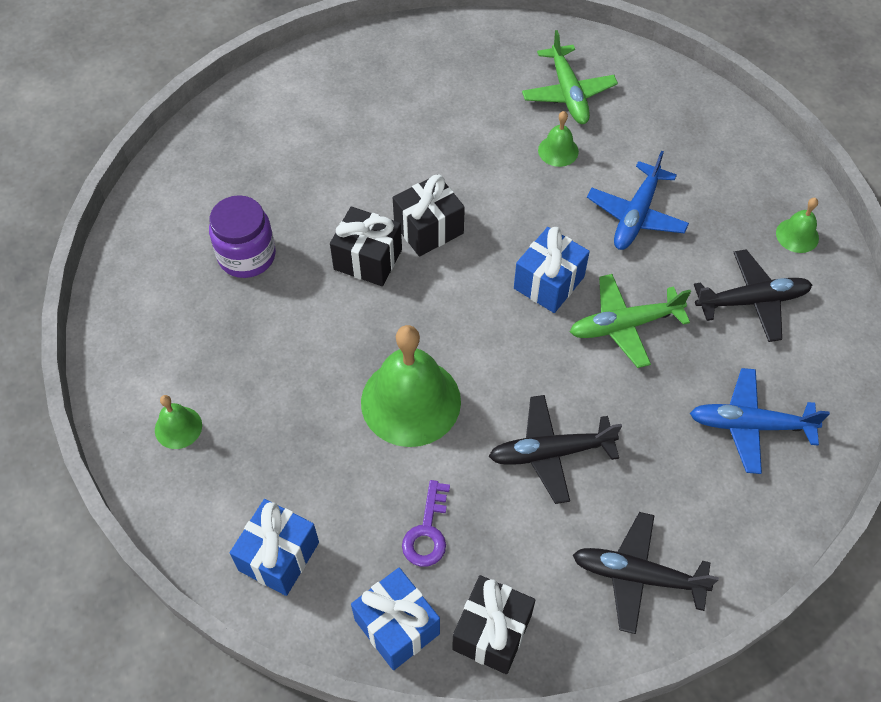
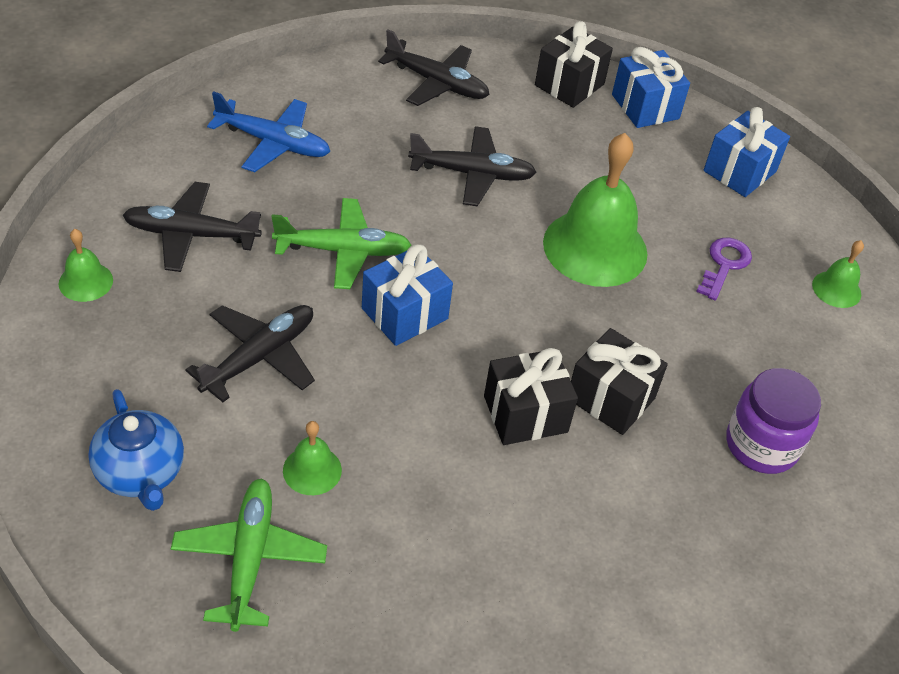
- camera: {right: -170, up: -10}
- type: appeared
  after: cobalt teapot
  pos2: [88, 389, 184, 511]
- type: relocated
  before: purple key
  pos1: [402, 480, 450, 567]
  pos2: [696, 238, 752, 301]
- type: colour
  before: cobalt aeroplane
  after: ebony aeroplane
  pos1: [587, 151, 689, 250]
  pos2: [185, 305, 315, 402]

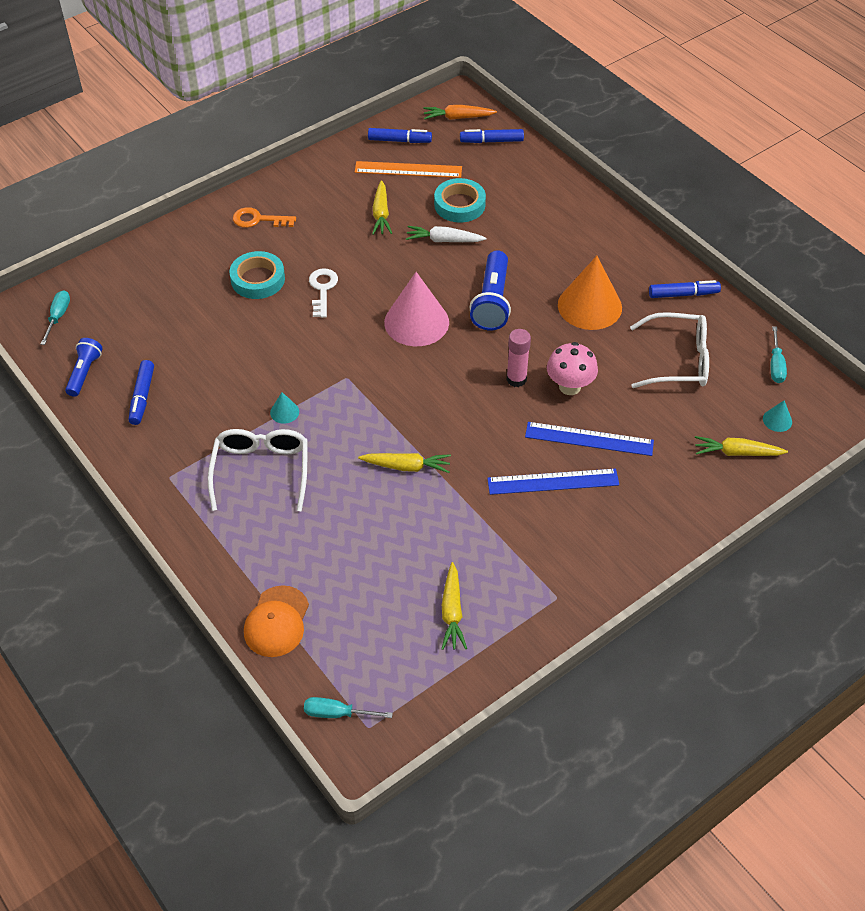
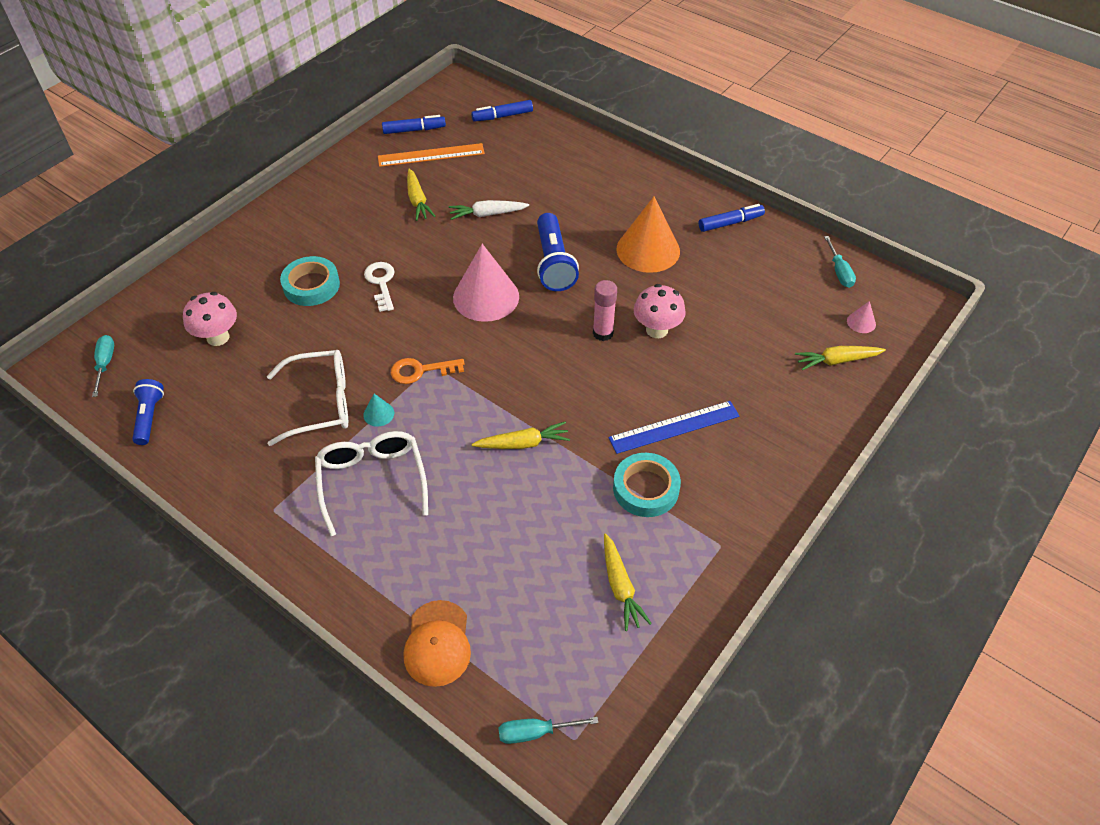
- camera: {right: -15, up: 0}
- type: missing
  before: cobalt marker pen
  pos1: [129, 360, 154, 425]
- type: missing
  before: orange root vegetable
  pos1: [423, 105, 497, 120]
- type: missing
  before: cobalt measuring stick
  pos1: [525, 422, 654, 456]
- type: appeared
  after: pink mushroom
  pos2: [183, 292, 237, 346]
- type: relocated
  before: orange key
  pos1: [233, 207, 296, 228]
  pos2: [391, 358, 465, 384]
- type: relocated
  before: aqua tape
  pos1: [434, 178, 486, 222]
  pos2: [613, 453, 681, 517]
- type: relocated
  before: white spectacles
  pos1: [630, 312, 709, 388]
  pos2: [267, 350, 348, 446]
- type: colour
  before: aqua cone
  after: pink cone
  pos1: [763, 400, 792, 432]
  pos2: [847, 301, 876, 333]

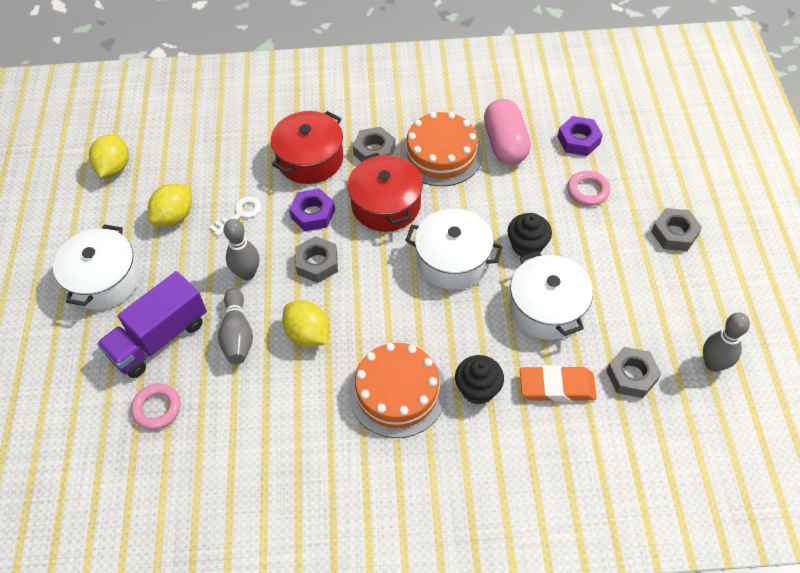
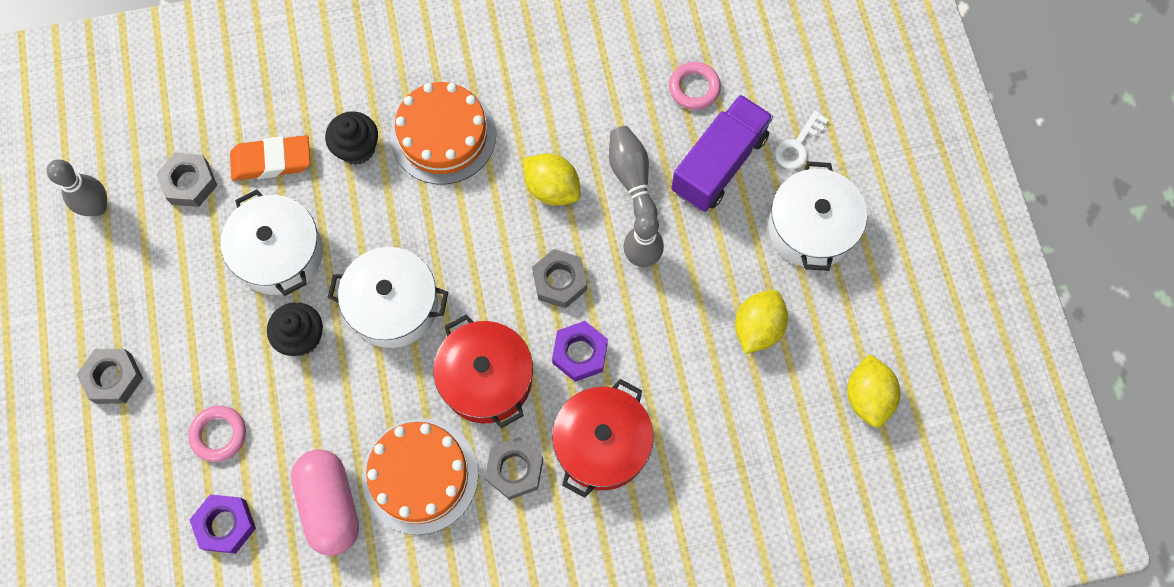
- camera: {right: 170, up: 15}
- type: relocated
  before: white key
  pos1: [209, 196, 261, 236]
  pos2: [775, 111, 829, 169]

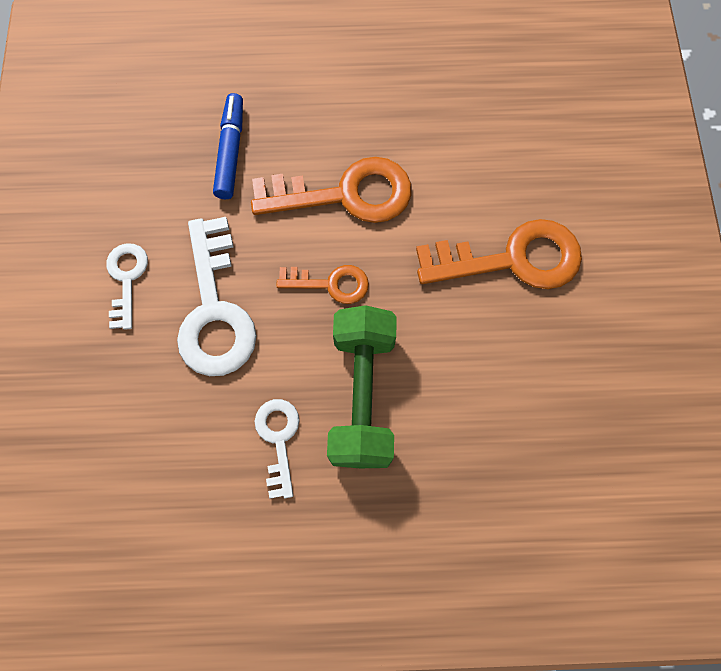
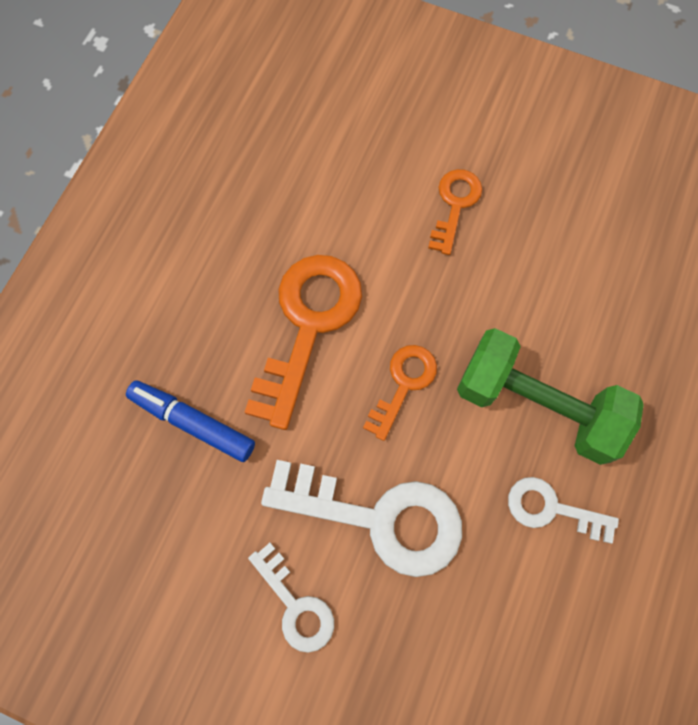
- camera: {right: -65, up: 0}
- type: spun
  before: white key
  pos1: [106, 243, 148, 330]
  pos2: [248, 543, 334, 653]
  turn: -150
- type: size
  before: orange key
  pos1: [416, 219, 582, 289]
  pos2: [428, 169, 482, 255]
  scale: 0.55

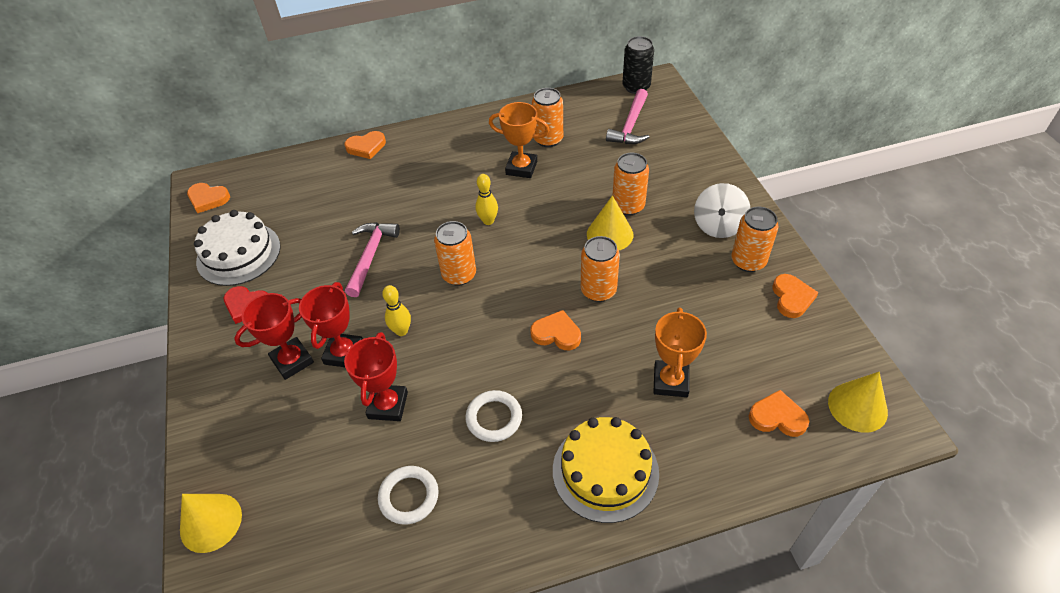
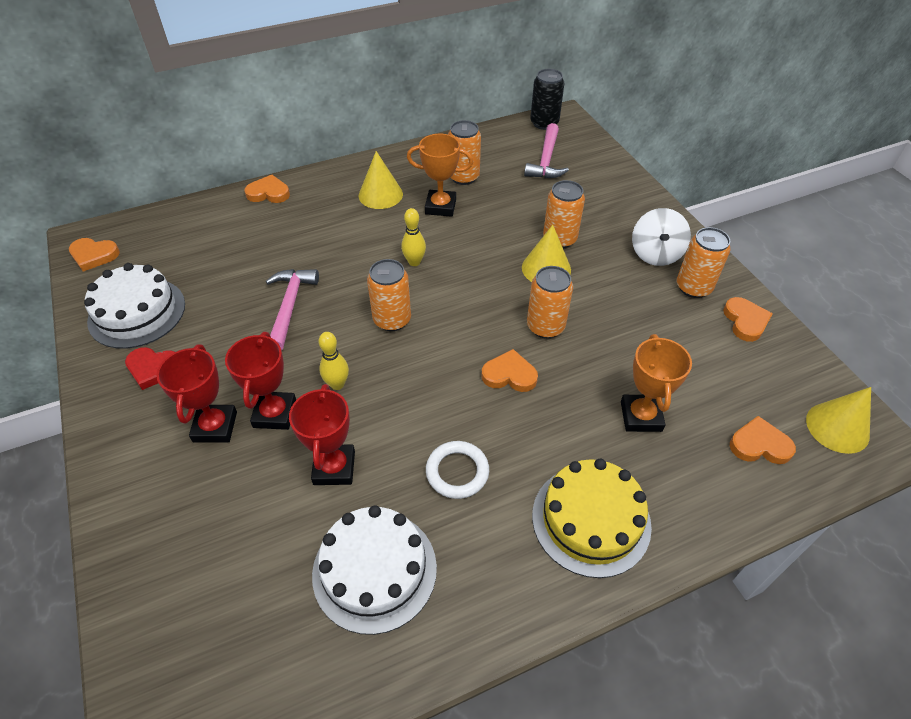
- camera: {right: -10, up: 0}
- type: relocated
  before: bright yellow cone
  pos1: [180, 494, 242, 553]
  pos2: [359, 151, 403, 209]
- type: exchanged
  before: white hoop
  after: white cake
  pos1: [378, 466, 439, 525]
  pos2: [312, 505, 437, 635]
- type: spun
  before: red prize cup
  pos1: [234, 293, 314, 380]
  pos2: [157, 344, 237, 442]
  turn: -45
- type: spun
  before: orange love heart
  pos1: [345, 131, 386, 159]
  pos2: [244, 175, 290, 203]
  turn: -150

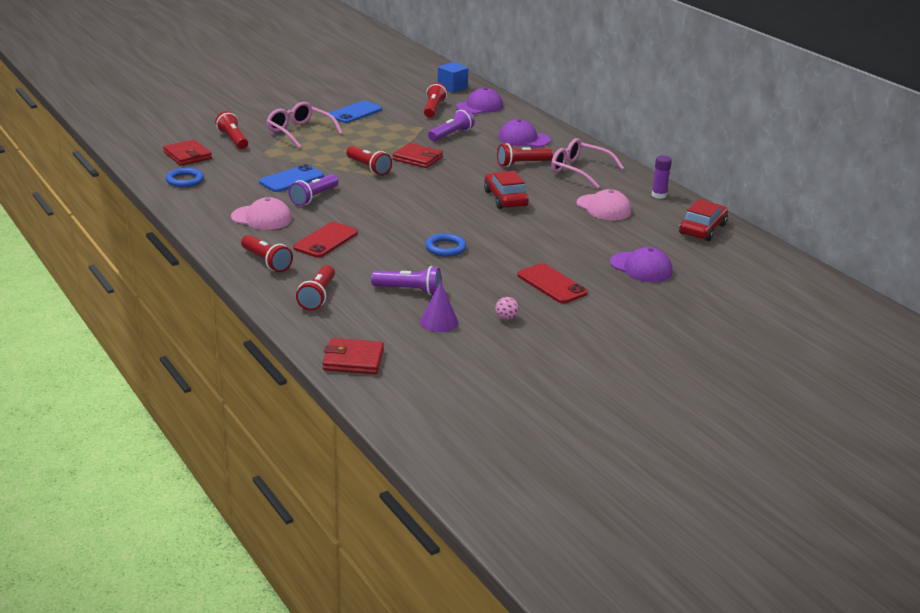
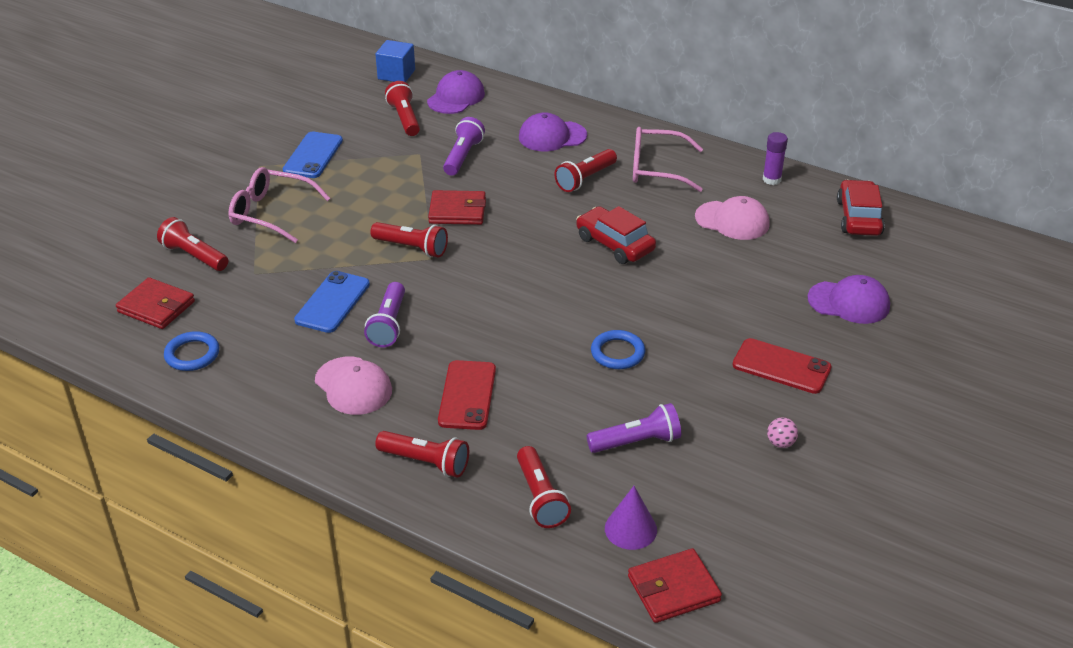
- camera: {right: -25, up: 10}
- type: relocated
  before: purple cone
  pos1: [420, 281, 458, 332]
  pos2: [605, 486, 657, 550]
- type: spun
  before: pink baseball cap
  pos1: [231, 197, 292, 230]
  pos2: [315, 357, 392, 415]
  turn: 60

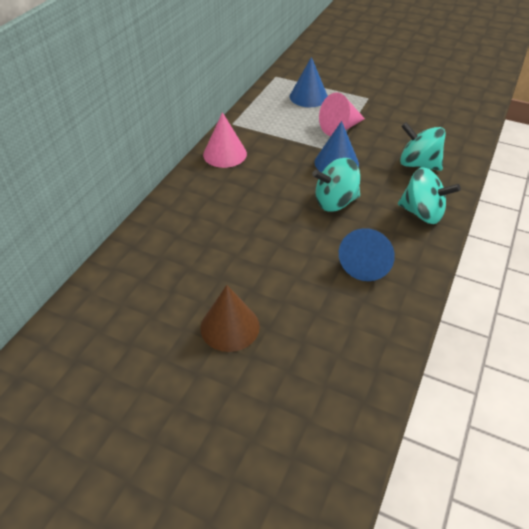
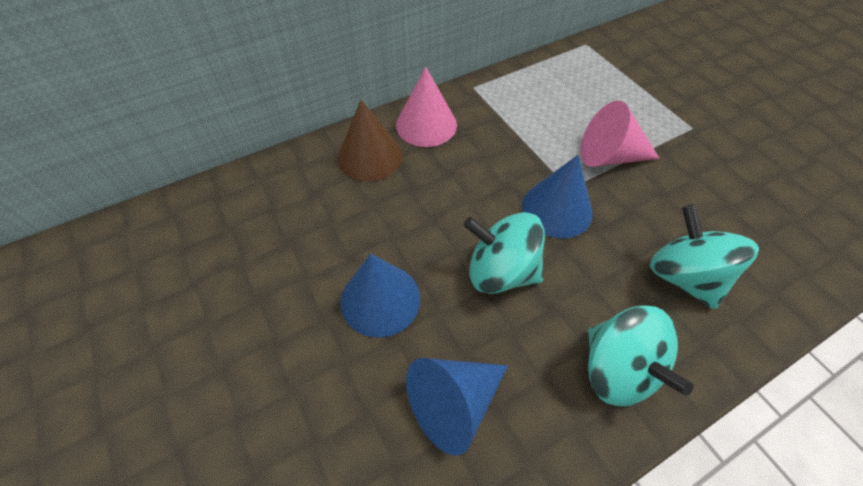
- camera: {right: 35, up: 10}
- type: relocated
  before: dark brown cone
  pos1: [201, 285, 260, 352]
  pos2: [338, 100, 402, 182]
- type: relocated
  before: cobalt cone
  pos1: [290, 57, 328, 107]
  pos2: [341, 254, 420, 338]

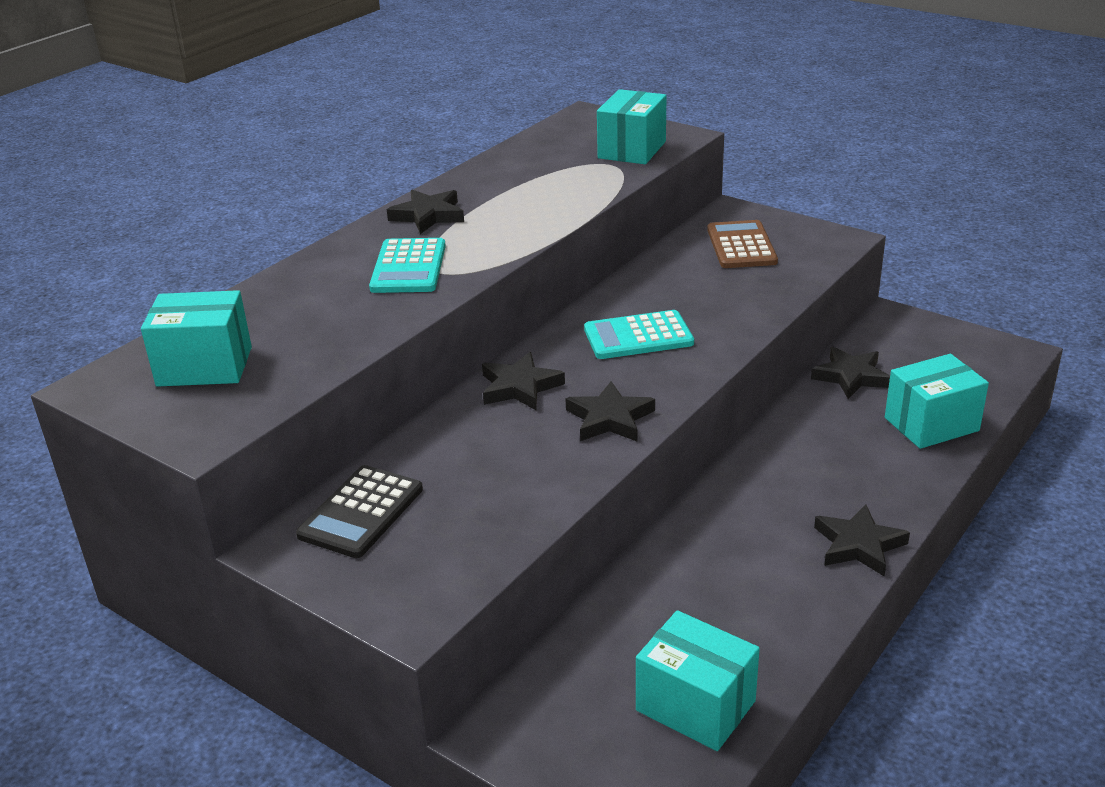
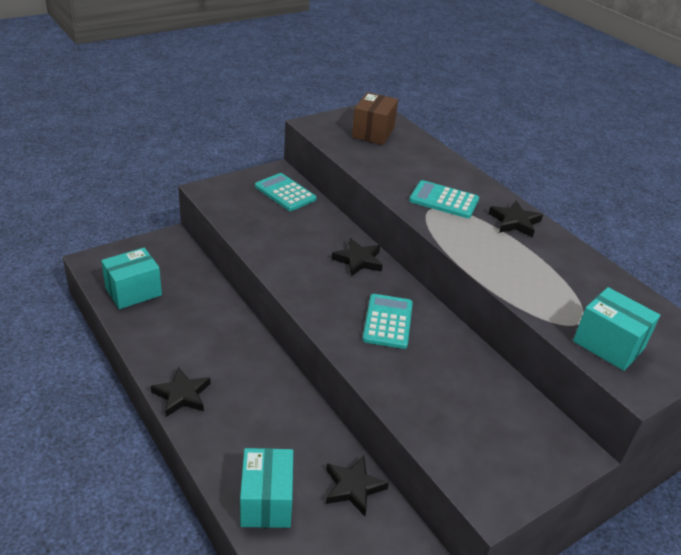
- camera: {right: 105, up: 5}
- type: missing
  before: ebony five-pointed star
  pos1: [565, 381, 655, 441]
- type: missing
  before: dark brown pocket calculator
  pos1: [707, 220, 778, 268]
- type: colour
  before: aqua parcel
  after: dark brown parcel
  pos1: [141, 290, 252, 387]
  pos2: [352, 92, 398, 145]
- type: colour
  before: ebony pocket calculator
  after: aqua pocket calculator
  pos1: [296, 465, 423, 558]
  pos2: [255, 173, 317, 211]

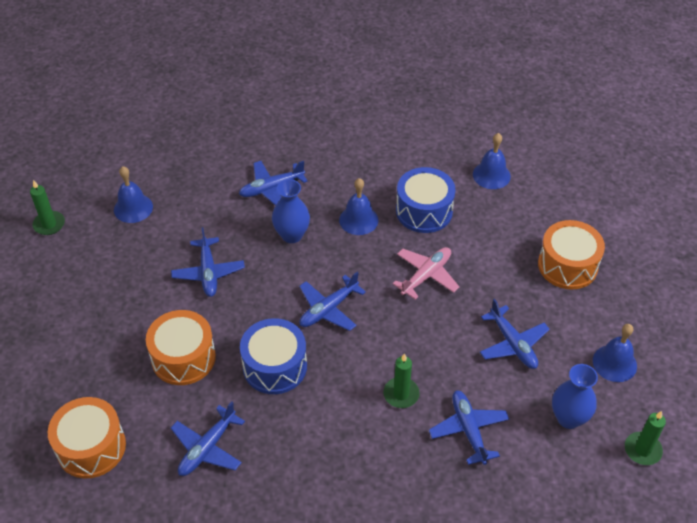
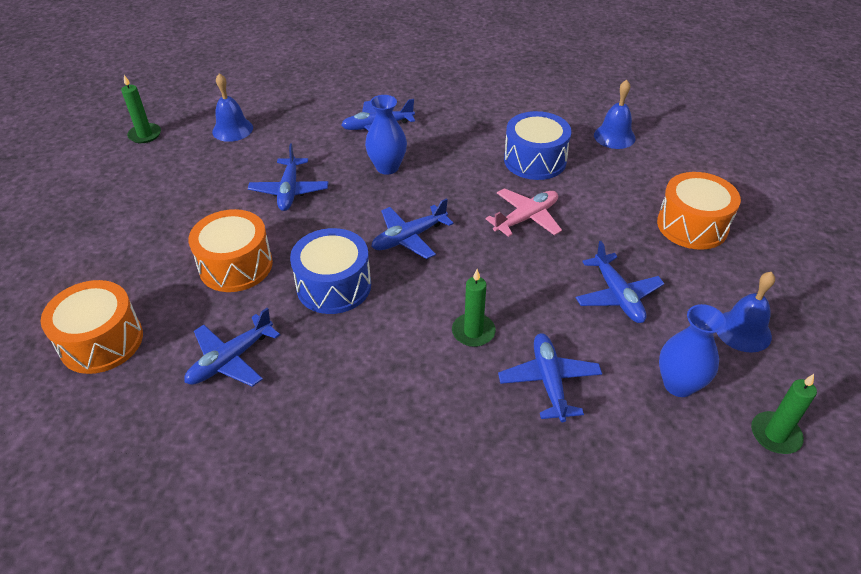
- camera: {right: 10, up: -5}
- type: missing
  before: cobalt school bell
  pos1: [339, 178, 378, 235]

